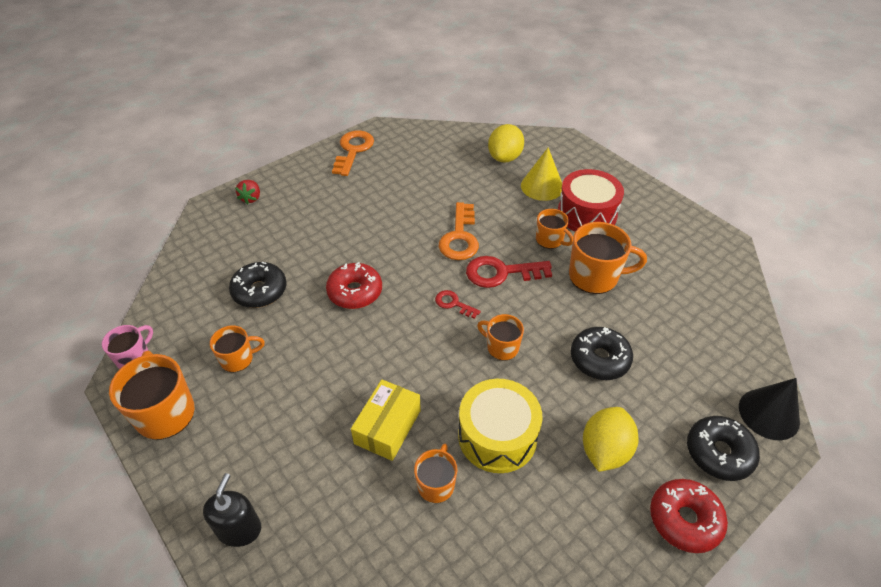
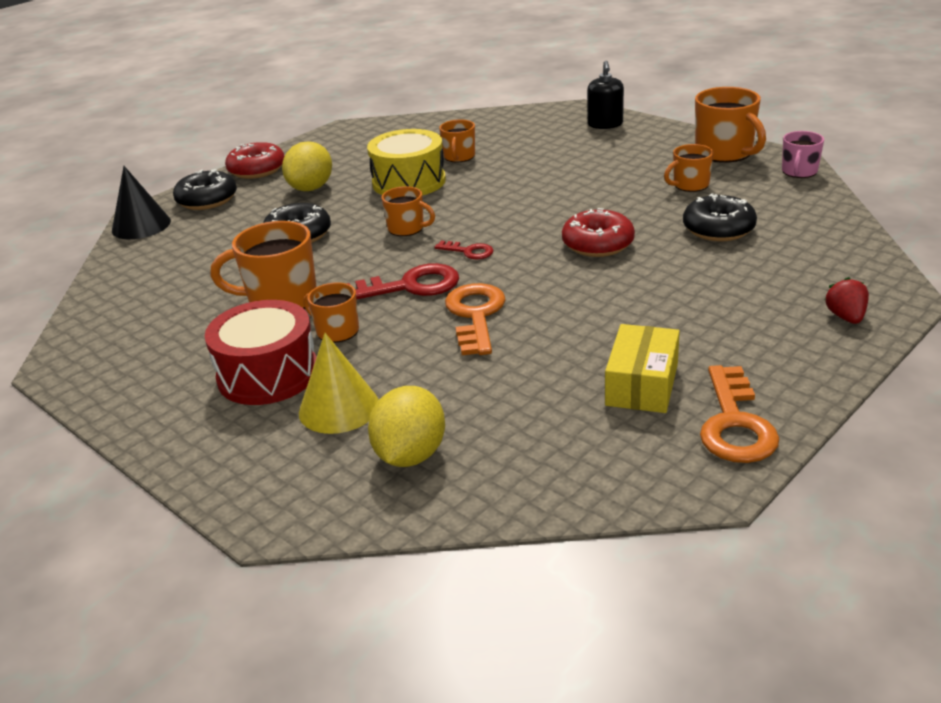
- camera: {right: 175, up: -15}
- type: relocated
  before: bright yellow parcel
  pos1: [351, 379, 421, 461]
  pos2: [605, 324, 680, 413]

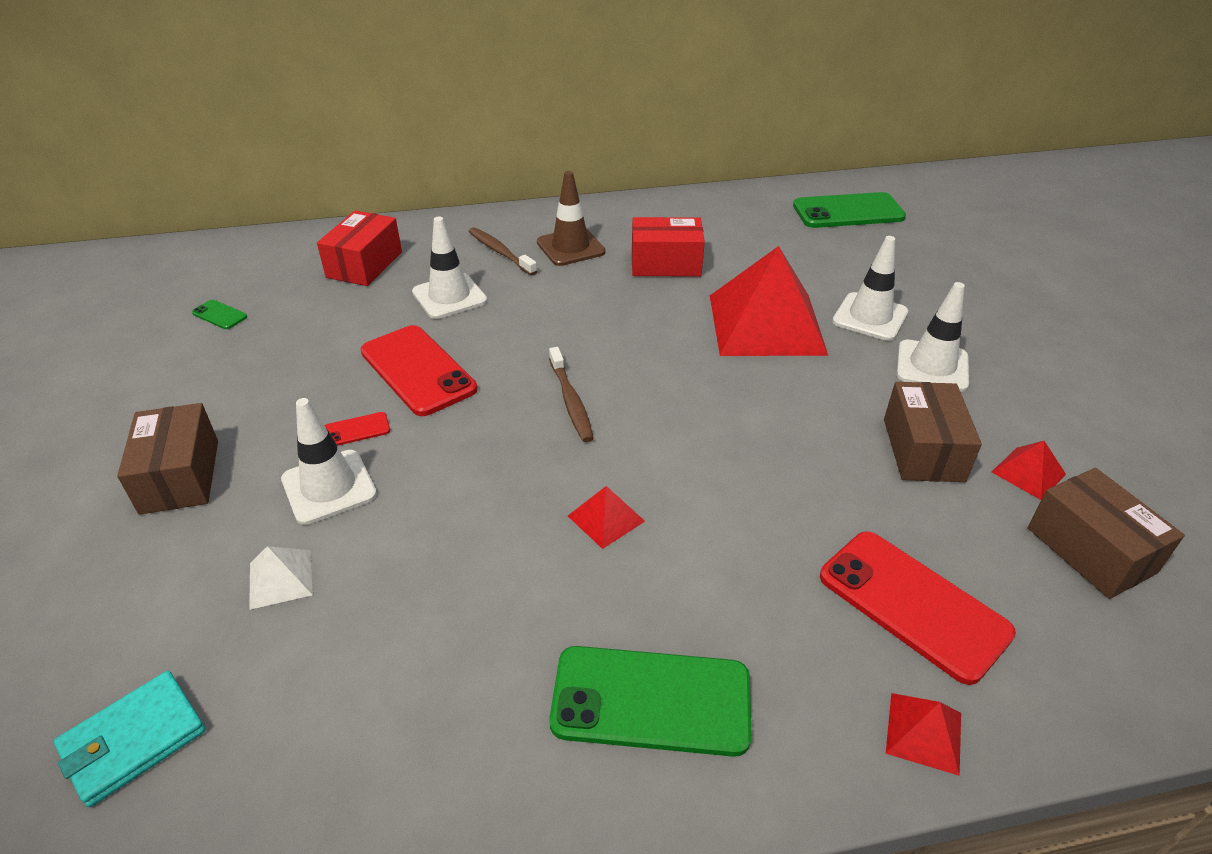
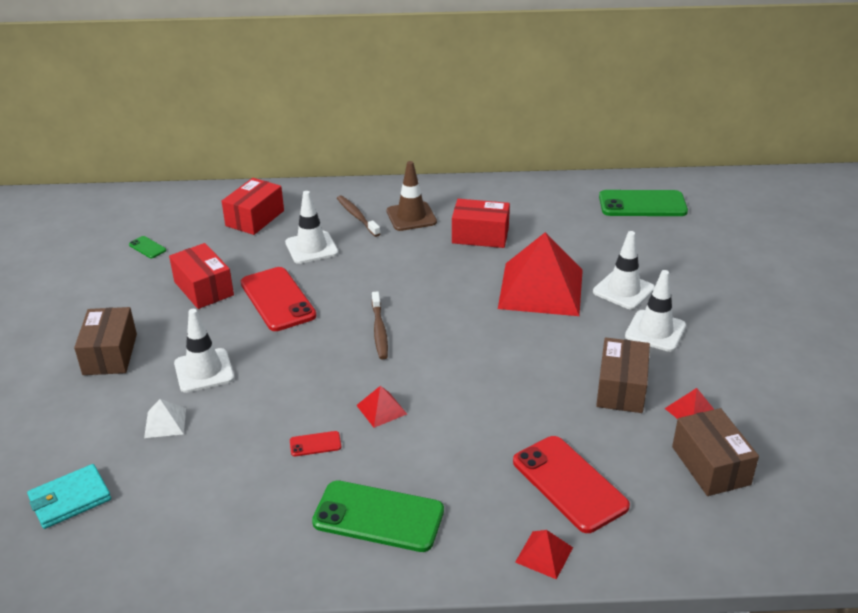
- camera: {right: 10, up: -5}
- type: appeared
  after: red parcel
  pos2: [169, 243, 234, 309]
- type: relocated
  before: red smartphone
  pos1: [324, 412, 390, 446]
  pos2: [290, 431, 341, 456]

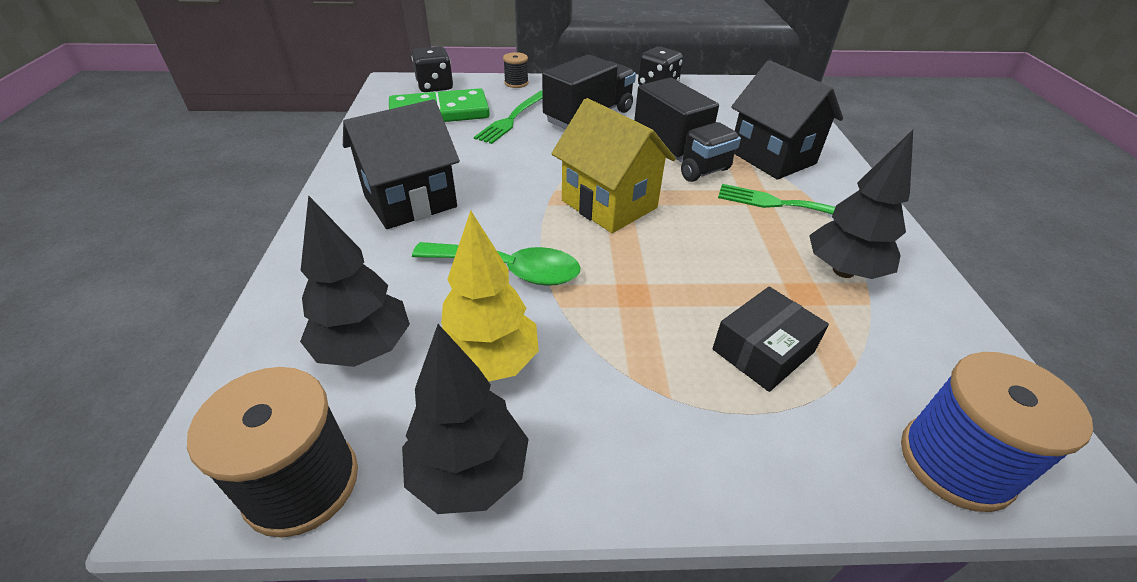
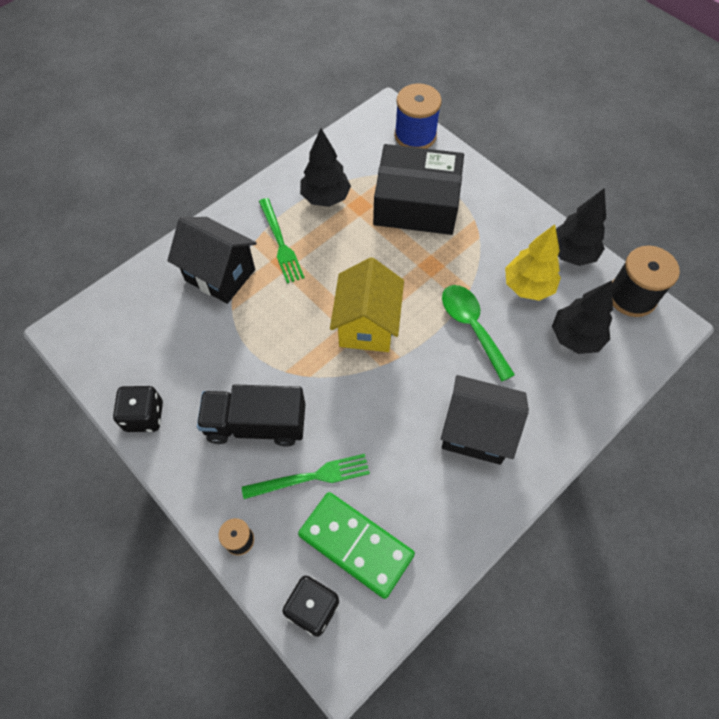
- camera: {right: -130, up: 20}
- type: missing
  before: ebony lorry
  pos1: [634, 78, 741, 182]
- type: spun
  before: ebony toy house
  pos1: [731, 60, 843, 180]
  pos2: [167, 217, 257, 304]
  turn: -75
- type: size
  before: ebony parcel
  pos1: [712, 287, 829, 392]
  pos2: [373, 144, 464, 235]
  scale: 1.93

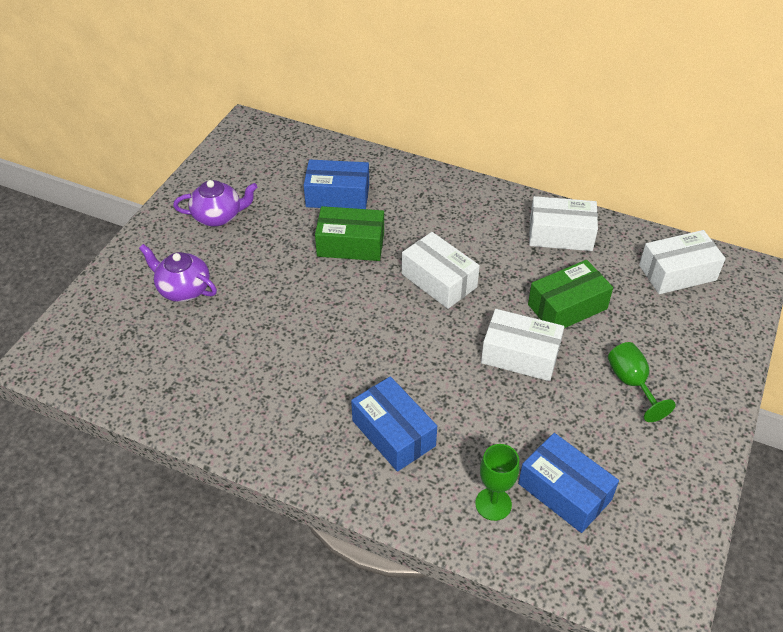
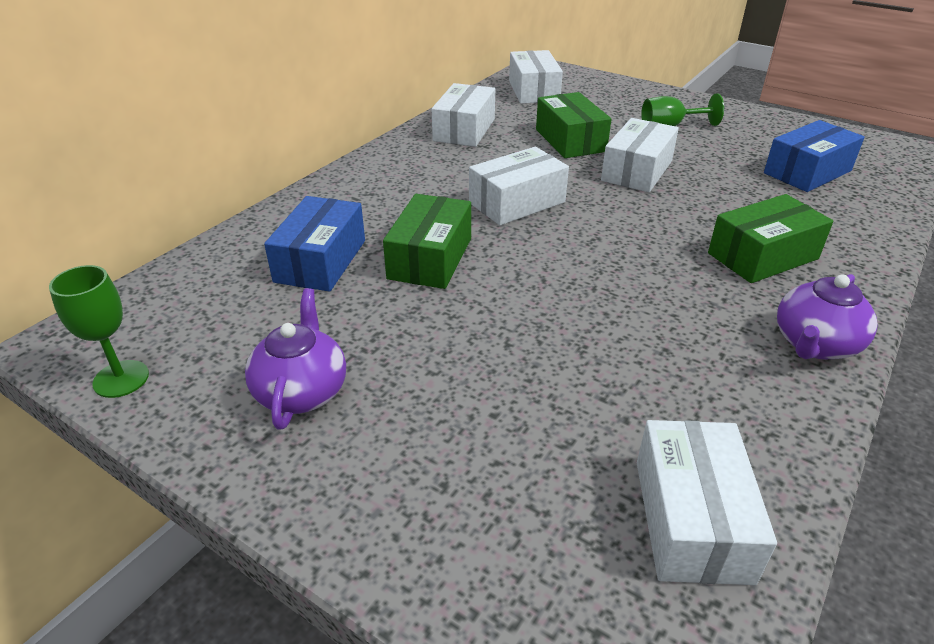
- camera: {right: -80, up: -10}
- type: appeared
  after: white parcel
  pos2: [637, 420, 777, 585]
- type: relocated
  before: purple teapot
  pos1: [139, 244, 217, 302]
  pos2: [777, 274, 877, 360]
- type: relocated
  before: green wine glass
  pos1: [475, 444, 519, 521]
  pos2: [49, 265, 149, 398]
- type: colour
  before: cobalt parcel
  after: green parcel
  pos1: [351, 376, 437, 472]
  pos2: [708, 194, 833, 283]

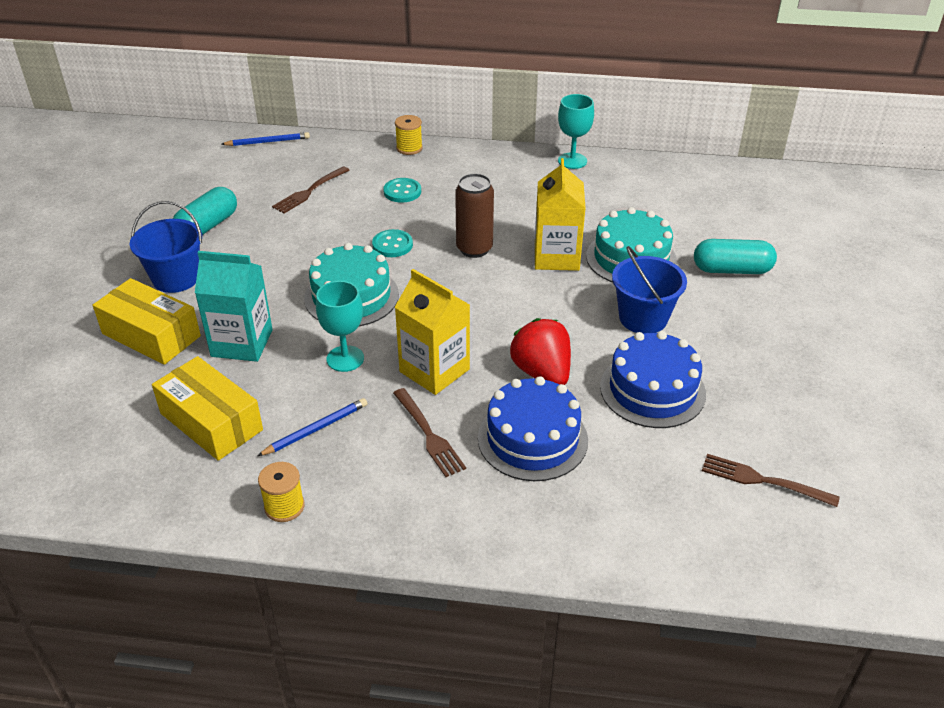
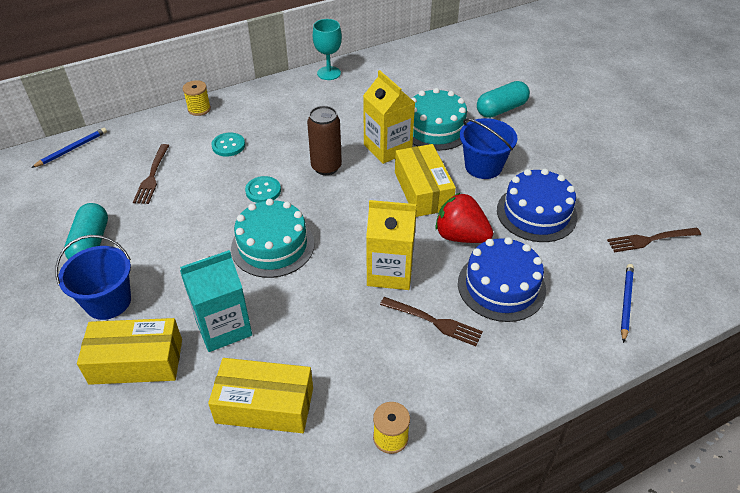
- camera: {right: -35, up: 5}
- type: missing
  before: aqua wine glass
  pos1: [316, 281, 364, 372]
- type: appeared
  after: bright yellow parcel
  pos2: [395, 144, 456, 217]
- type: relocated
  before: cobalt lead pencil
  pos1: [257, 398, 367, 456]
  pos2: [621, 264, 634, 343]

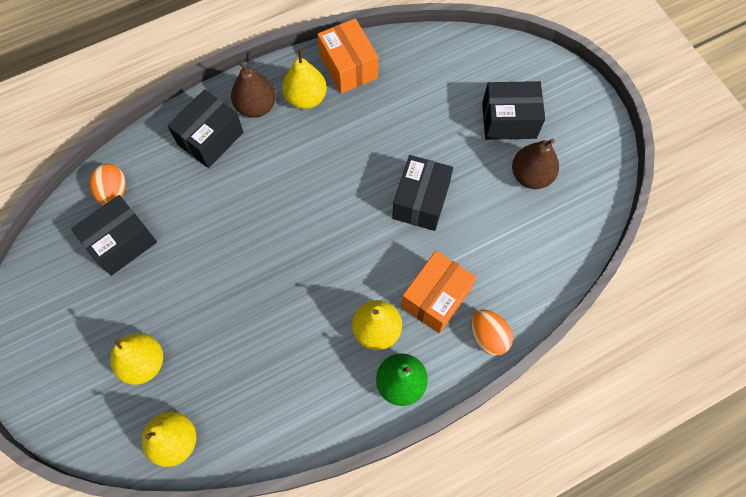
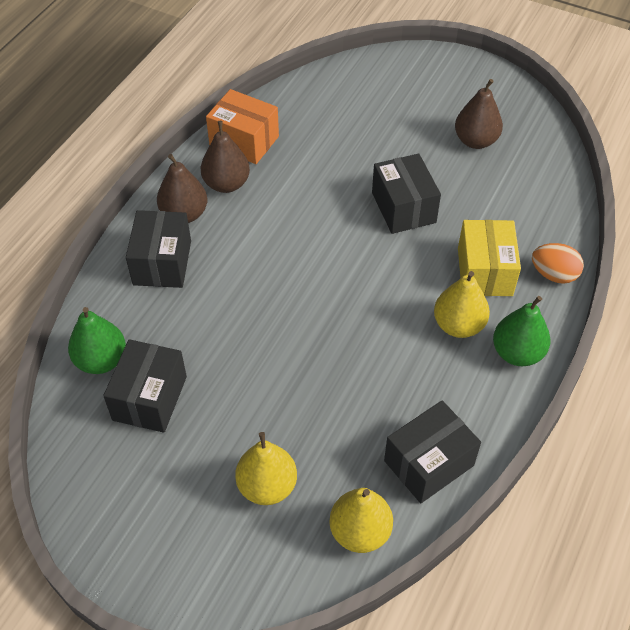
- camera: {right: -35, up: -15}
- type: relocated
  before: ebony parcel
  pos1: [482, 81, 545, 140]
  pos2: [384, 400, 481, 503]
- type: exchanged
  before: orange egg shape
  after: green pear
  pos1: [90, 164, 126, 206]
  pos2: [68, 307, 126, 374]
- type: colour
  before: bright yellow pear
  after: dark brown pear
  pos1: [282, 50, 327, 109]
  pos2: [201, 121, 250, 193]
- type: colour
  before: orange parcel
  after: bright yellow parcel
  pos1: [401, 250, 476, 334]
  pos2: [458, 220, 521, 296]

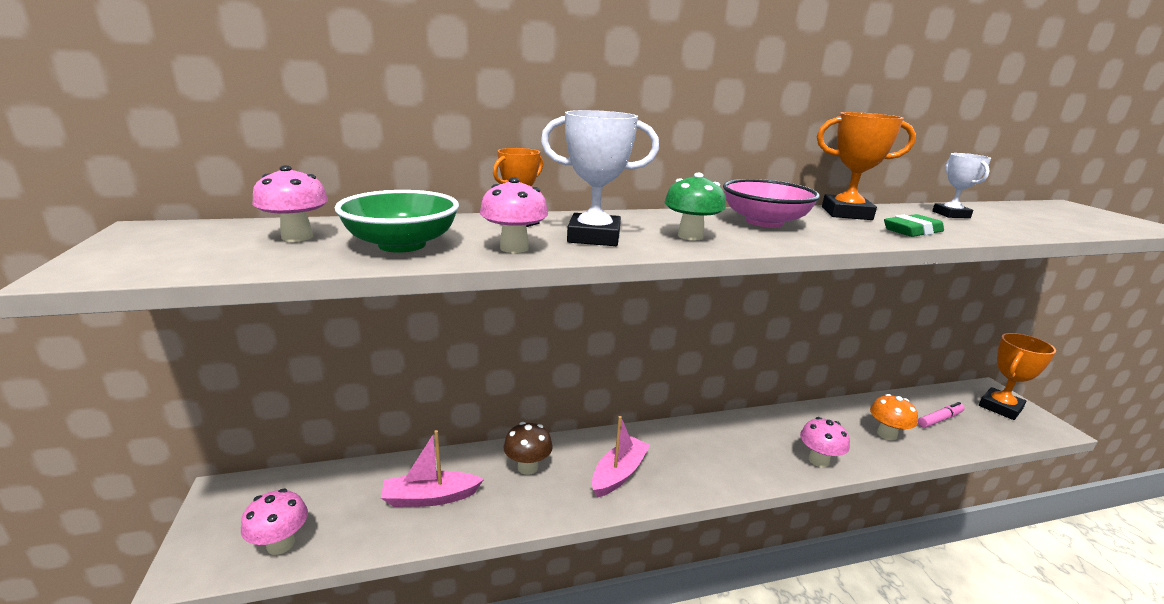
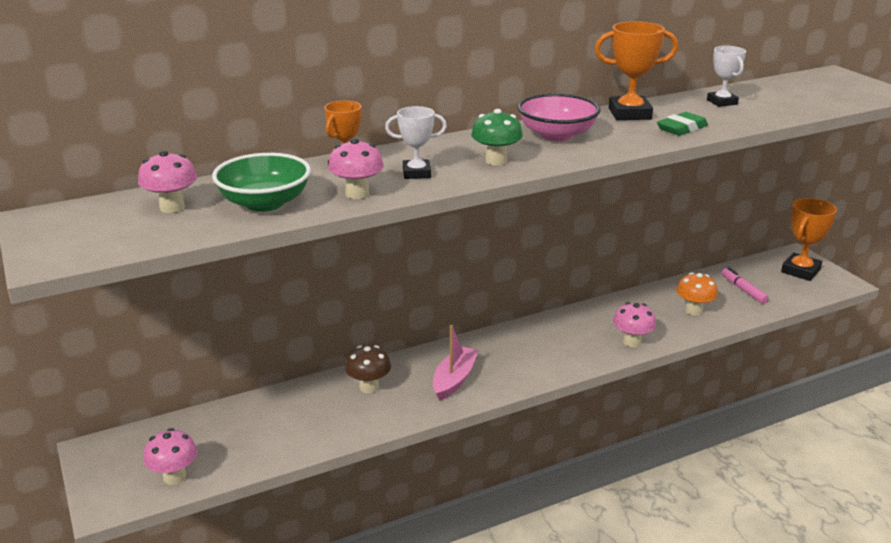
- camera: {right: -10, up: 5}
- type: missing
  before: pink sailboat
  pos1: [381, 430, 484, 507]
- type: spun
  before: pink marker pen
  pos1: [918, 402, 965, 428]
  pos2: [721, 267, 769, 304]
  turn: -75
- type: size
  before: white prize cup
  pos1: [541, 110, 659, 246]
  pos2: [385, 106, 447, 179]
  scale: 0.64

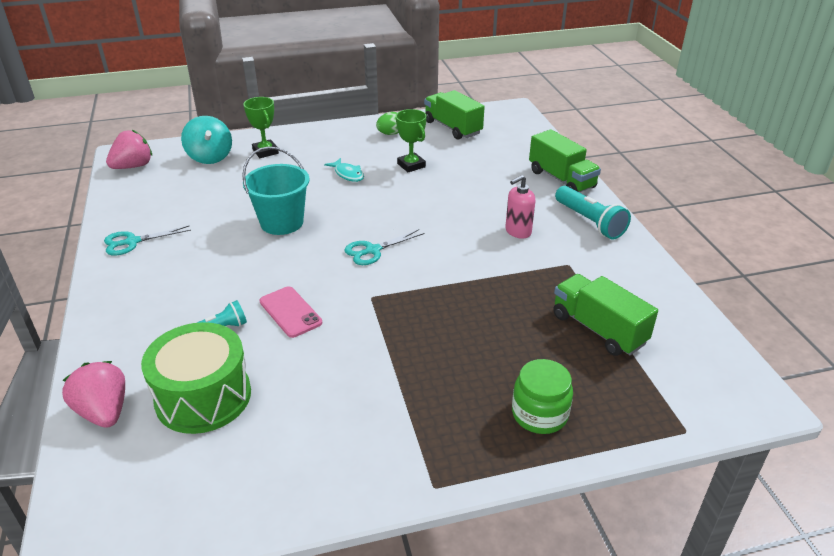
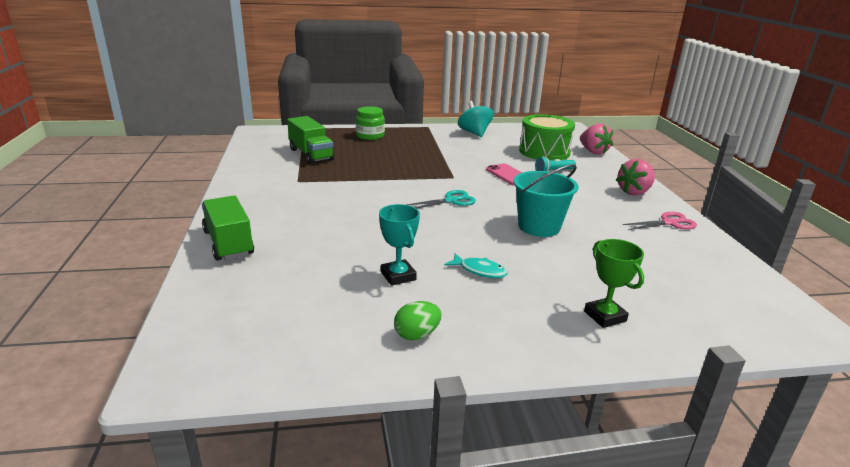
- camera: {right: -175, up: -10}
- type: missing
  before: green lorry
  pos1: [424, 90, 485, 140]
- type: missing
  before: pink soap dispenser
  pos1: [505, 175, 535, 239]
- type: missing
  before: aqua torch
  pos1: [555, 186, 631, 239]
- type: relocated
  before: pink berry
  pos1: [106, 130, 152, 169]
  pos2: [616, 159, 655, 195]
- type: relocated
  before: aqua toy top
  pos1: [181, 116, 232, 164]
  pos2: [458, 101, 494, 137]
- type: colour
  before: aqua scissors
  after: pink scissors
  pos1: [104, 226, 191, 255]
  pos2: [623, 212, 697, 230]
- type: colour
  before: green prize cup
  after: aqua prize cup
  pos1: [396, 109, 427, 172]
  pos2: [379, 204, 420, 286]
- type: spun
  before: aqua toy fish
  pos1: [324, 158, 364, 182]
  pos2: [444, 253, 508, 278]
  turn: 150

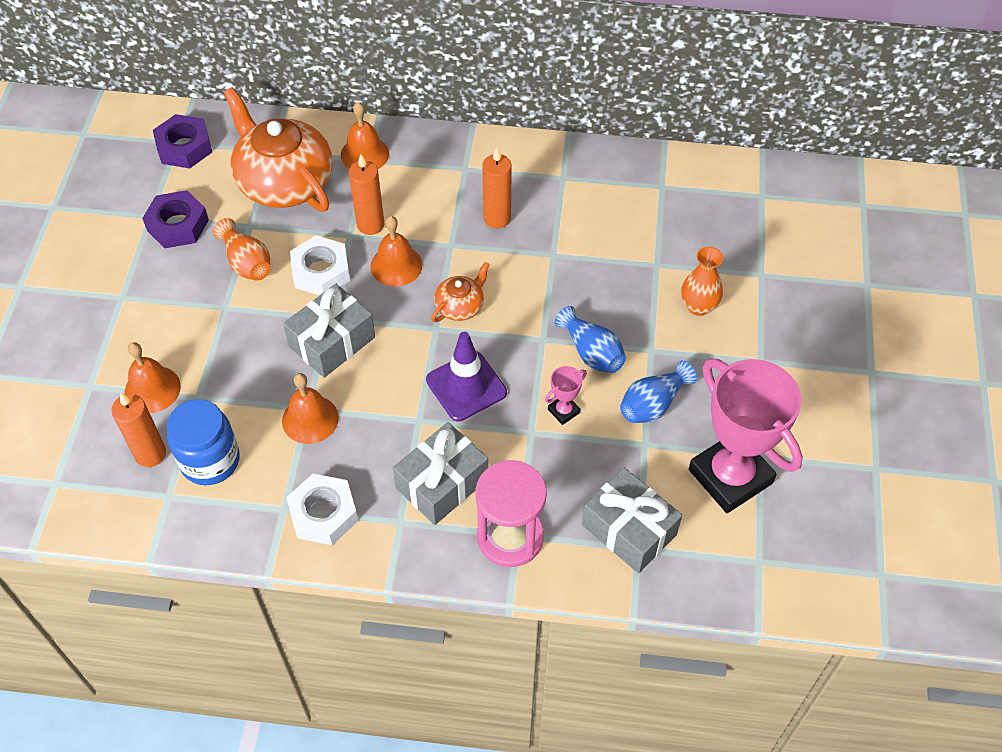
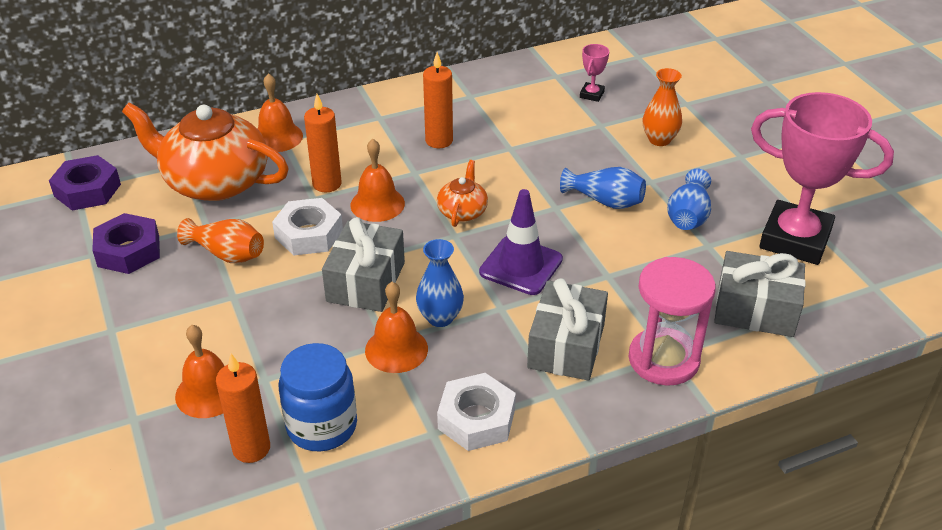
- camera: {right: -30, up: -15}
- type: appeared
  after: cobalt flower vase
  pos2: [416, 239, 464, 327]
- type: relocated
  before: pink prize cup
  pos1: [545, 366, 587, 425]
  pos2: [580, 44, 609, 102]

